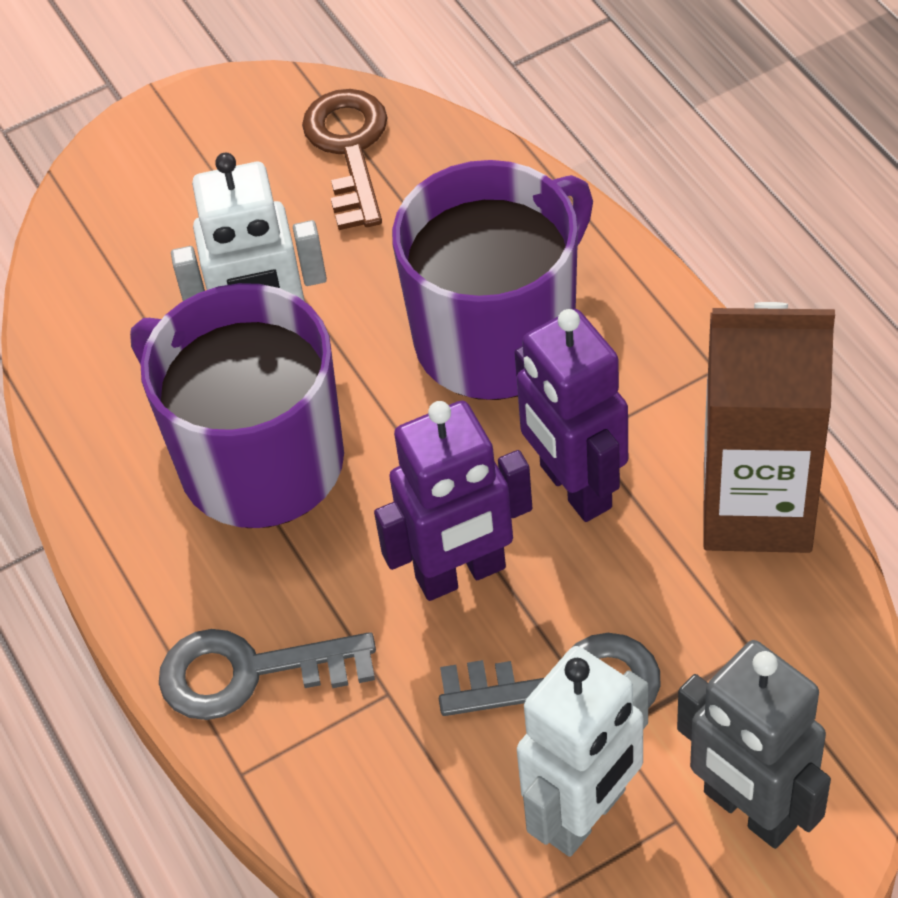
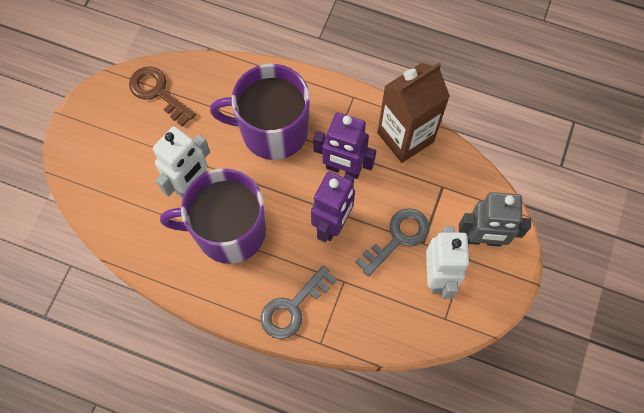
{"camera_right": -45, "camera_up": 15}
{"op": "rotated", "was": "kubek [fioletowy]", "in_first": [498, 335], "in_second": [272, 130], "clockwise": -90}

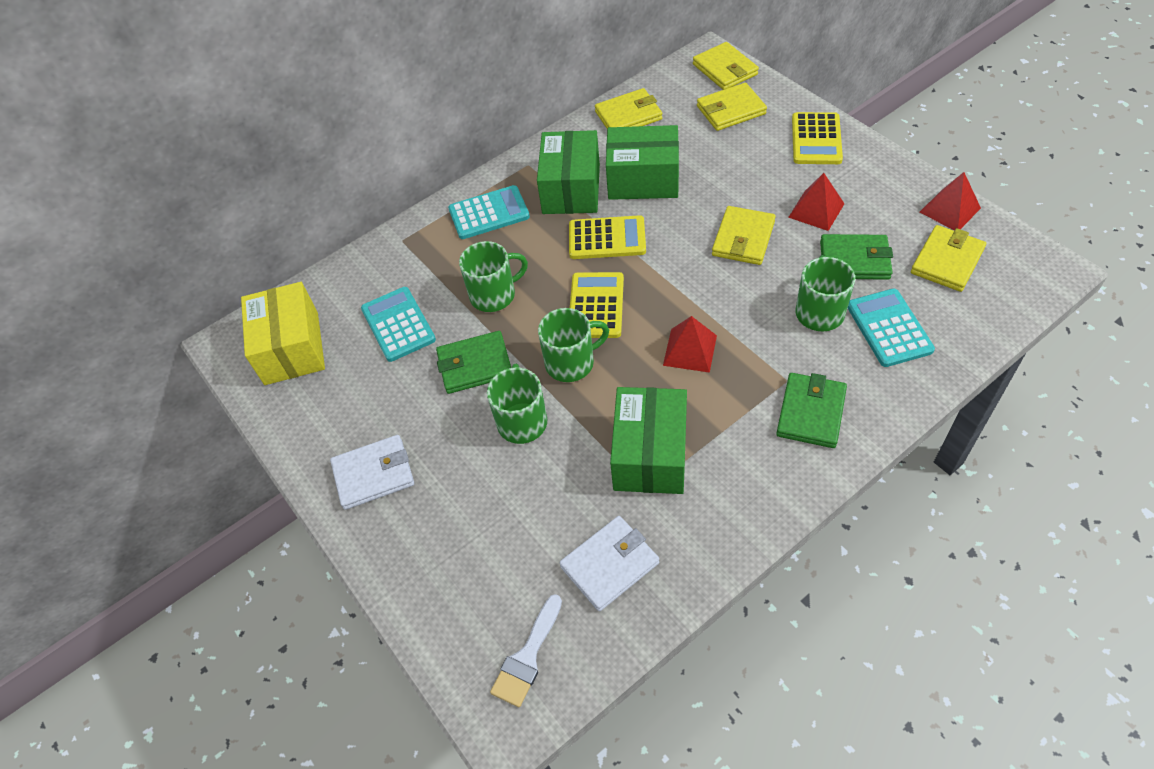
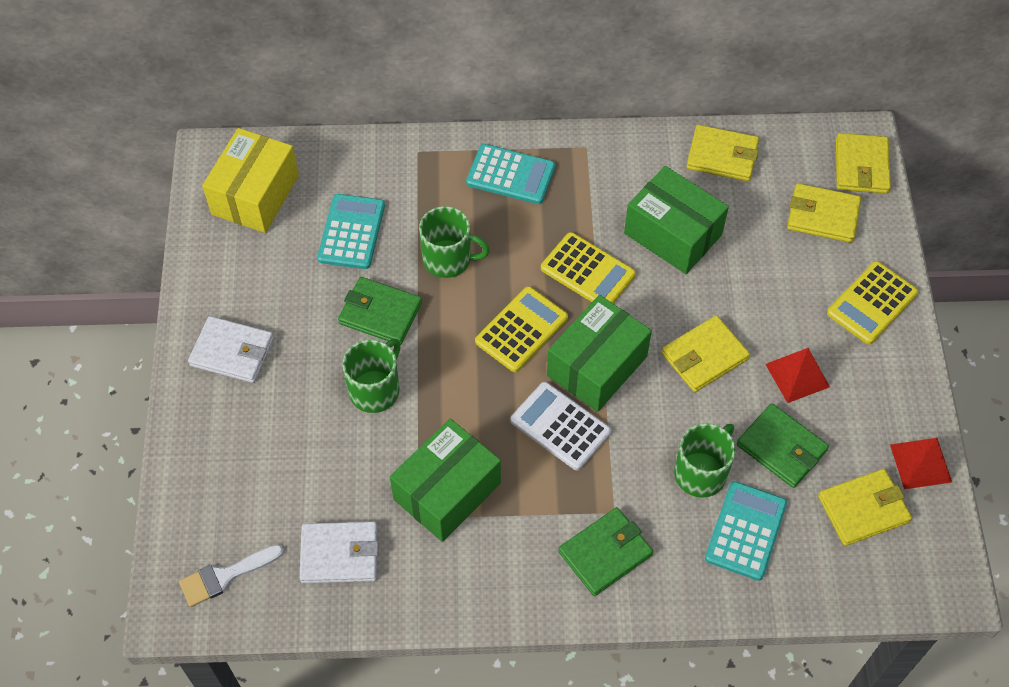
{"camera_right": 30, "camera_up": 5}
{"op": "gone", "was": "kubek [zielony]", "in_first": [571, 362]}
{"op": "shifted", "was": "pudełko [zielony]", "in_first": [571, 189], "in_second": [597, 366]}
{"op": "swapped", "was": "piramida [czerwony]", "now": "kalkulator [biały]", "in_first": [690, 350], "in_second": [560, 426]}

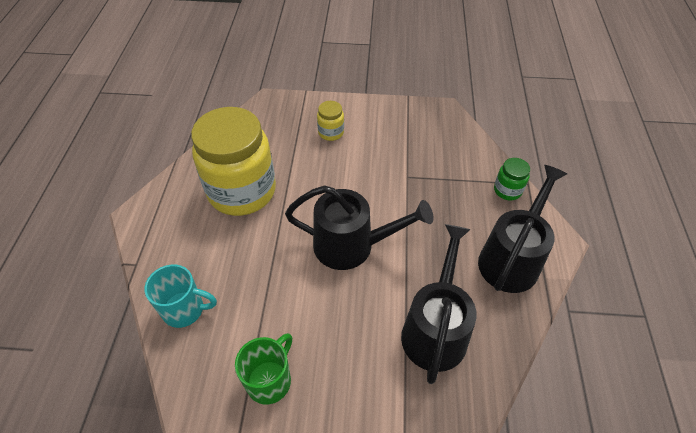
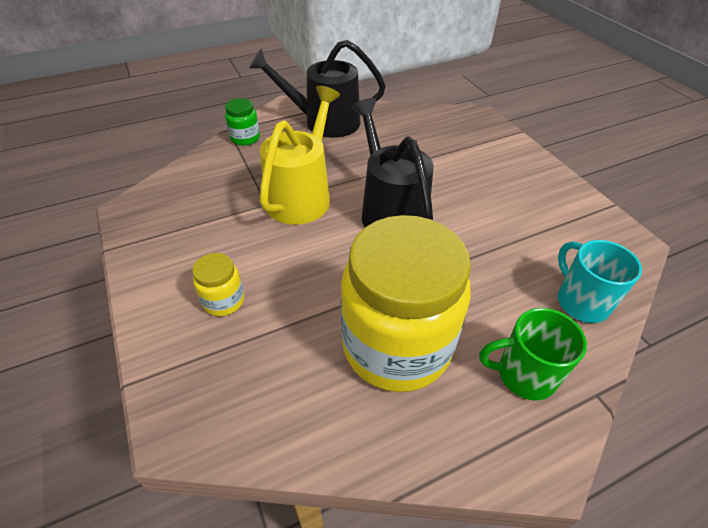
{"camera_right": -120, "camera_up": -5}
{"op": "gone", "was": "konewka [czarny]", "in_first": [435, 328]}
{"op": "new", "now": "konewka [żółty]", "in_second": [302, 195]}
{"op": "shifted", "was": "kubek [zielony]", "in_first": [270, 380], "in_second": [524, 374]}

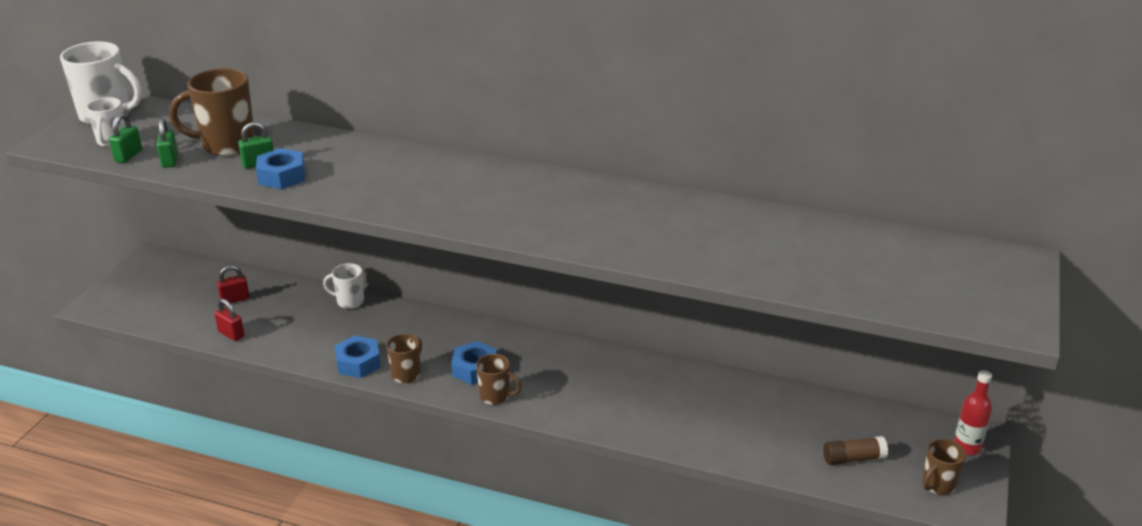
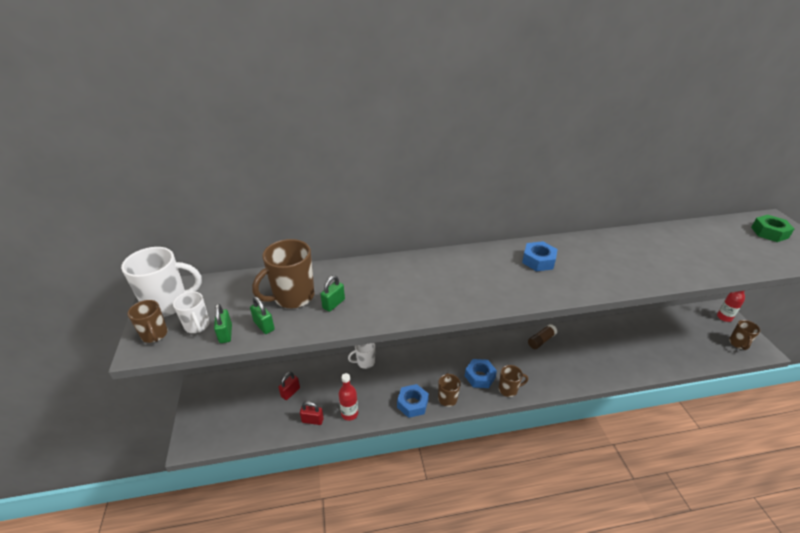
{"camera_right": -30, "camera_up": 5}
{"op": "new", "now": "kubek [brązowy]", "in_second": [155, 335]}
{"op": "new", "now": "butelka [czerwony]", "in_second": [349, 414]}
{"op": "new", "now": "nakrętka [zielony]", "in_second": [769, 232]}
{"op": "shifted", "was": "nakrętka [niebieski]", "in_first": [282, 176], "in_second": [538, 261]}
{"op": "shifted", "was": "klej w sztyfcie [brązowy]", "in_first": [853, 458], "in_second": [541, 340]}

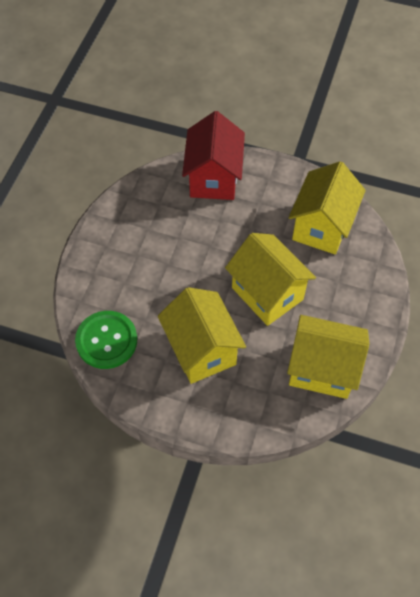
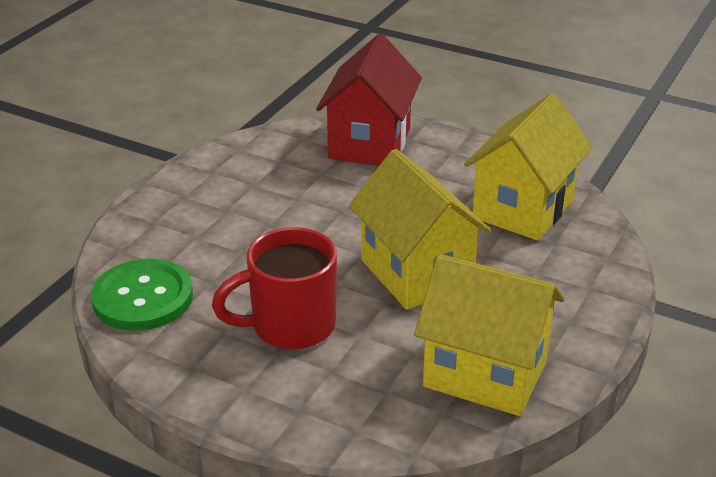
{"camera_right": 10, "camera_up": -25}
{"op": "swapped", "was": "domek [żółty]", "now": "kubek [czerwony]", "in_first": [201, 350], "in_second": [290, 326]}

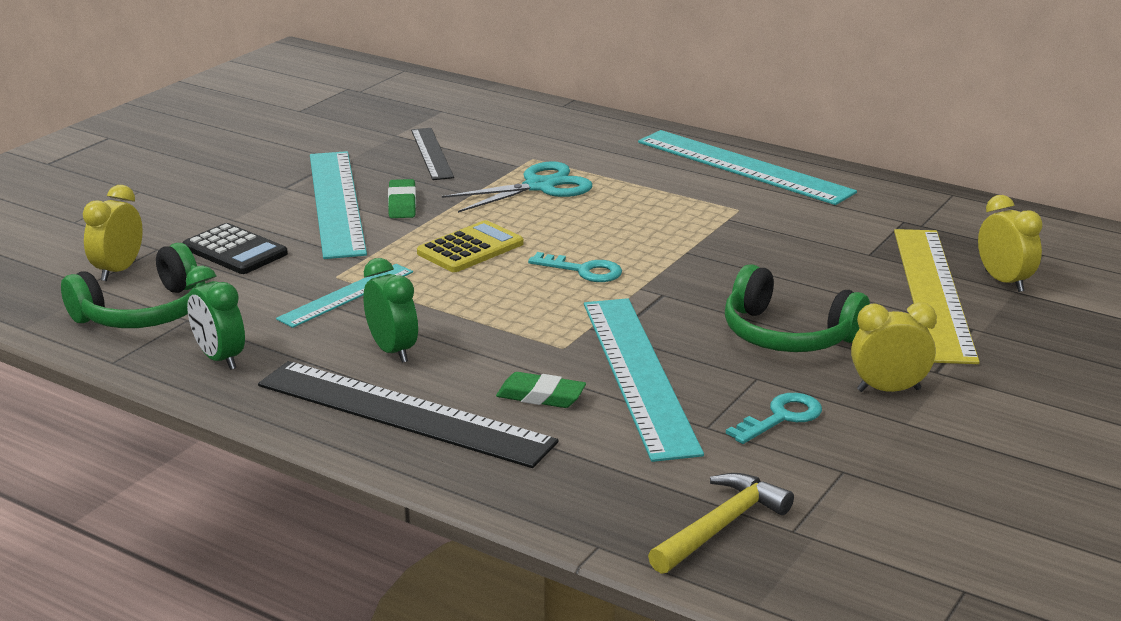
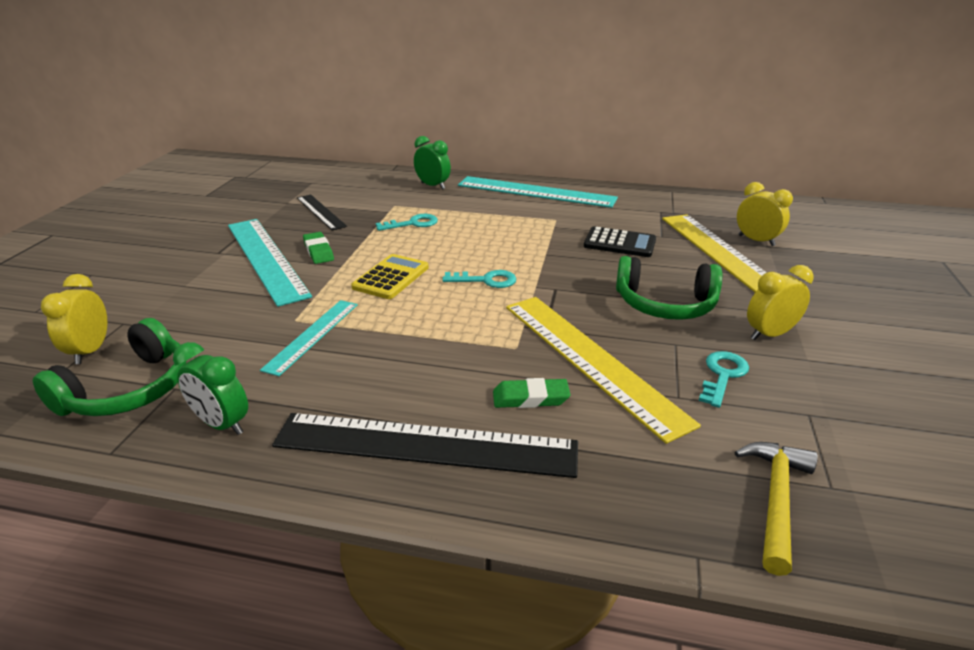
{"camera_right": -20, "camera_up": 5}
{"op": "shifted", "was": "kalkulator [czarny]", "in_first": [235, 251], "in_second": [619, 243]}
{"op": "shifted", "was": "budzik [zielony]", "in_first": [392, 351], "in_second": [433, 186]}
{"op": "swapped", "was": "nożyczki [turkusowy]", "now": "klucz [turkusowy]", "in_first": [540, 186], "in_second": [412, 224]}
{"op": "repainted", "was": "linijka [turkusowy]", "now": "linijka [żółty]", "in_first": [639, 374], "in_second": [591, 360]}

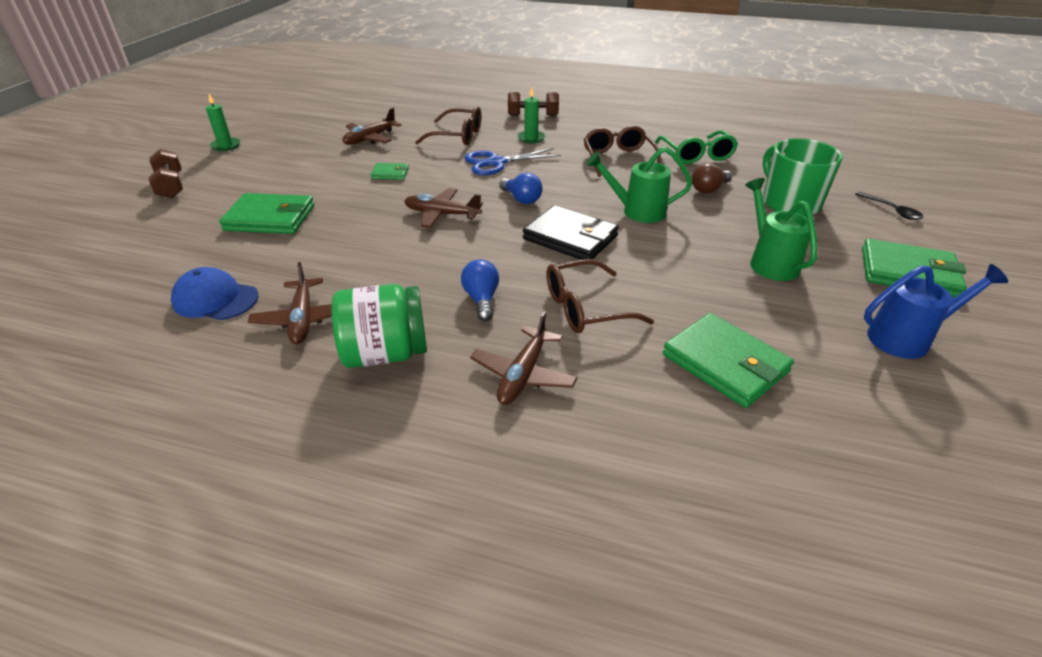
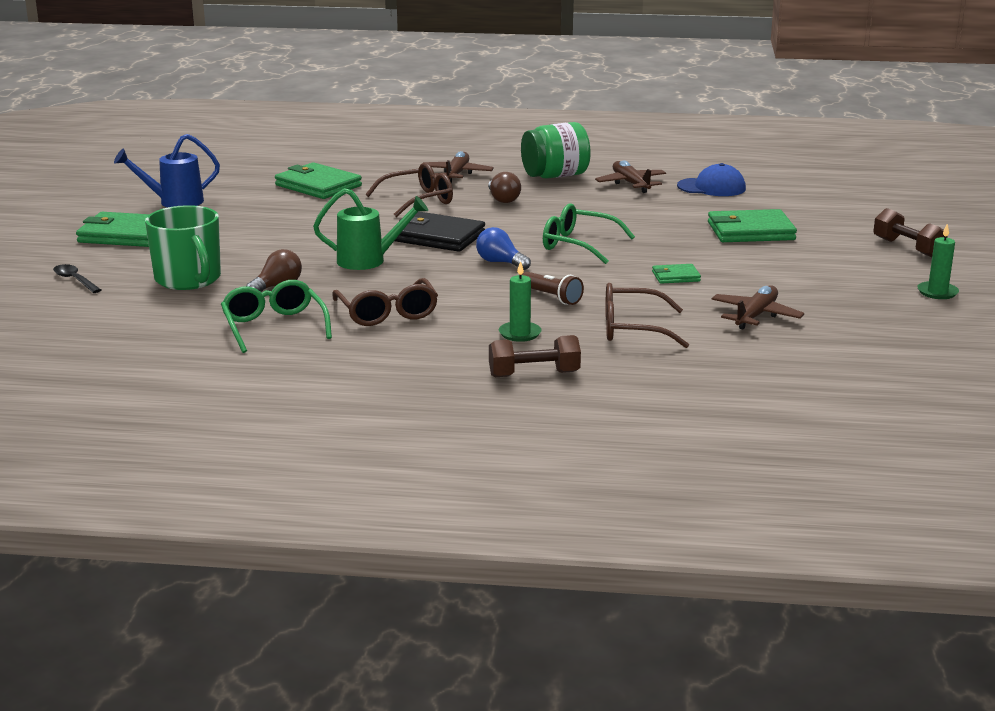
{"camera_right": 170, "camera_up": -15}
{"op": "gone", "was": "konewka [zielony]", "in_first": [770, 262]}
{"op": "swapped", "was": "samolot [brązowy]", "now": "okulary [zielony]", "in_first": [441, 214], "in_second": [579, 245]}
{"op": "swapped", "was": "nożyczki [niebieski]", "now": "latarka [brązowy]", "in_first": [496, 163], "in_second": [552, 297]}
{"op": "repainted", "was": "żarówka [niebieski]", "now": "żarówka [brązowy]", "in_first": [481, 299], "in_second": [503, 199]}

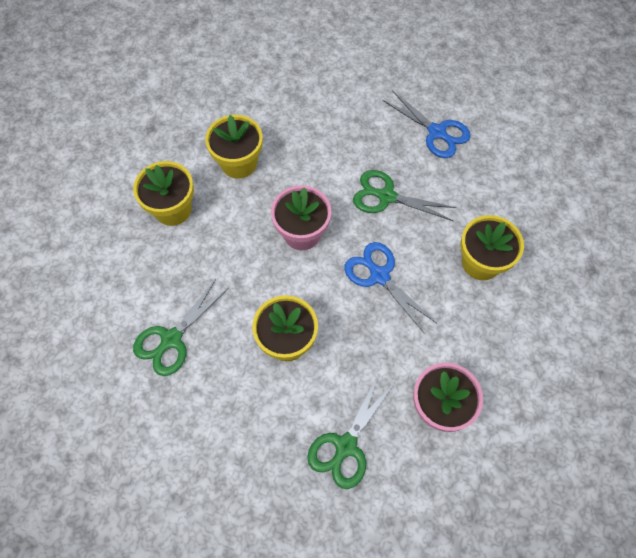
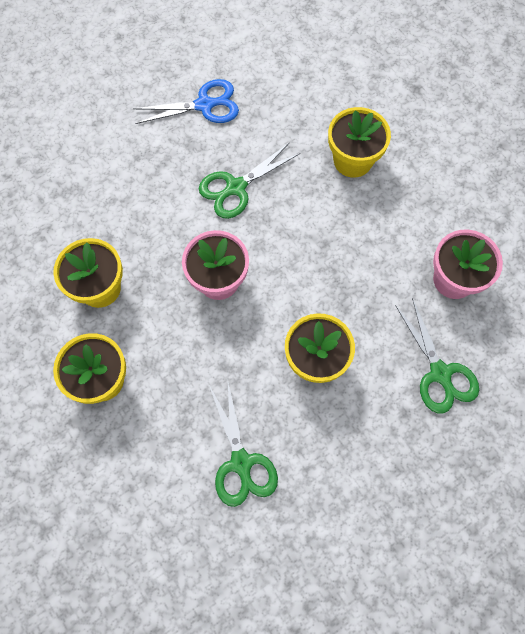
{"camera_right": -55, "camera_up": 5}
{"op": "gone", "was": "nożyczki [niebieski]", "in_first": [379, 275]}

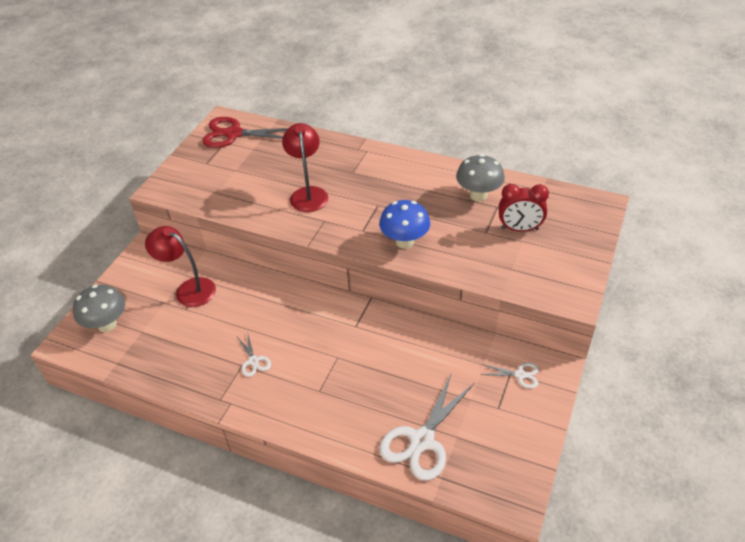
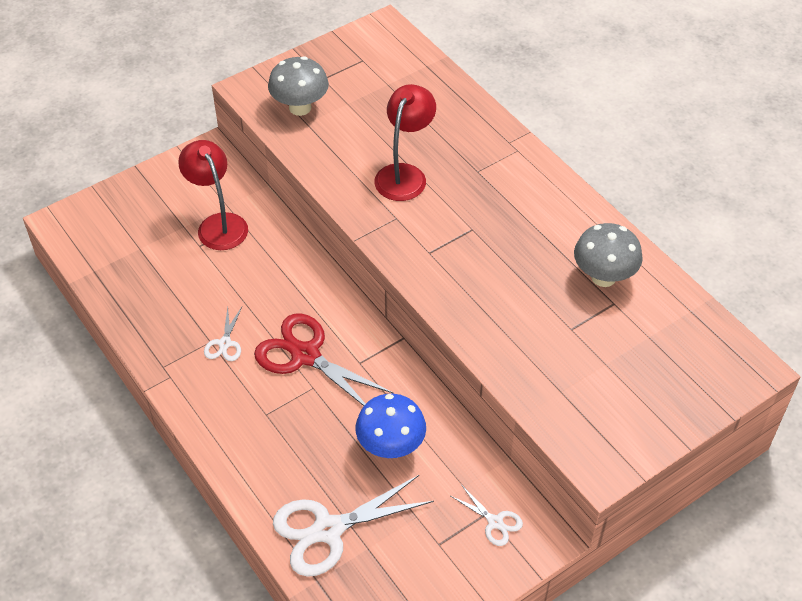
{"camera_right": 30, "camera_up": 5}
{"op": "gone", "was": "budzik [czerwony]", "in_first": [519, 229]}
{"op": "shifted", "was": "grzyb [szary]", "in_first": [107, 324], "in_second": [300, 107]}
{"op": "shifted", "was": "nożyczki [czerwony]", "in_first": [233, 134], "in_second": [305, 355]}
{"op": "shifted", "was": "grzyb [niebieski]", "in_first": [404, 242], "in_second": [391, 446]}

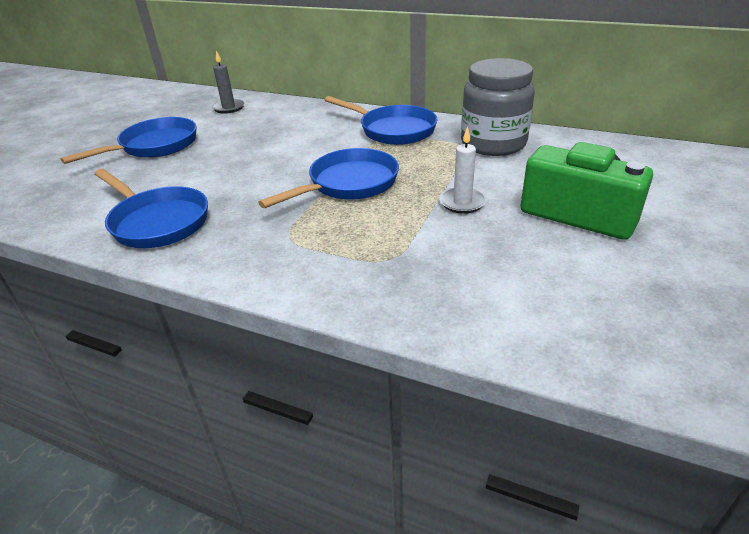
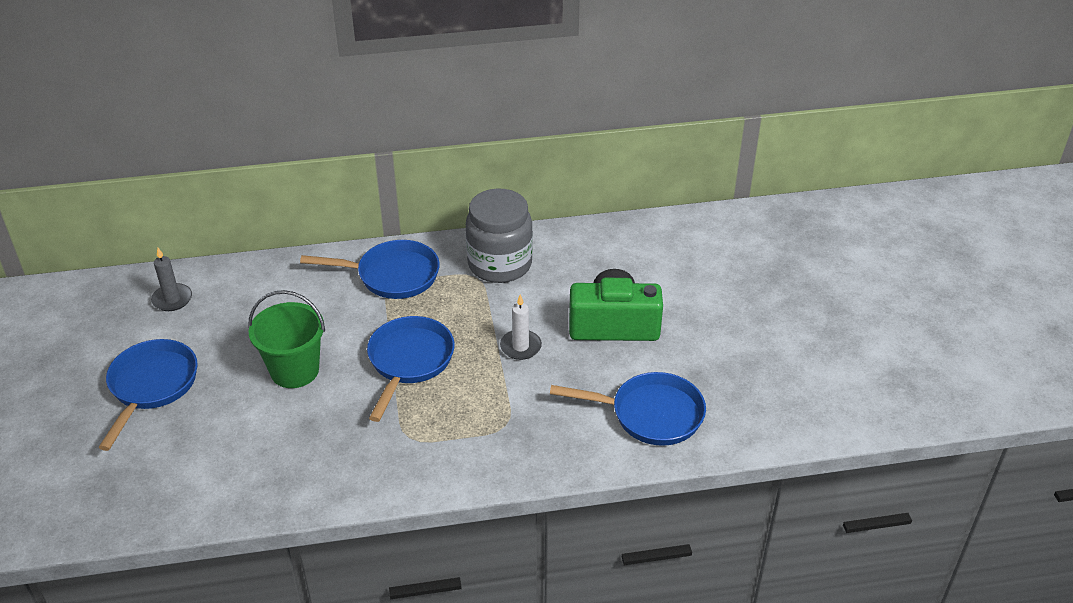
{"camera_right": -35, "camera_up": 5}
{"op": "new", "now": "wiadro [zielony]", "in_second": [295, 370]}
{"op": "shifted", "was": "patelnia [niebieski]", "in_first": [157, 222], "in_second": [650, 414]}

